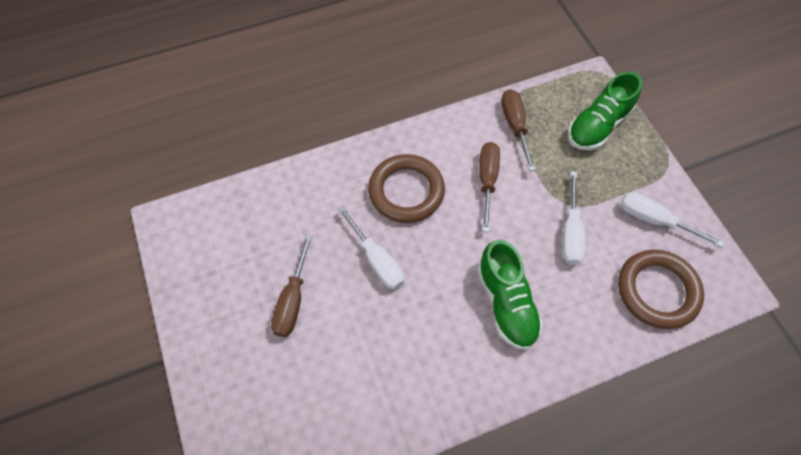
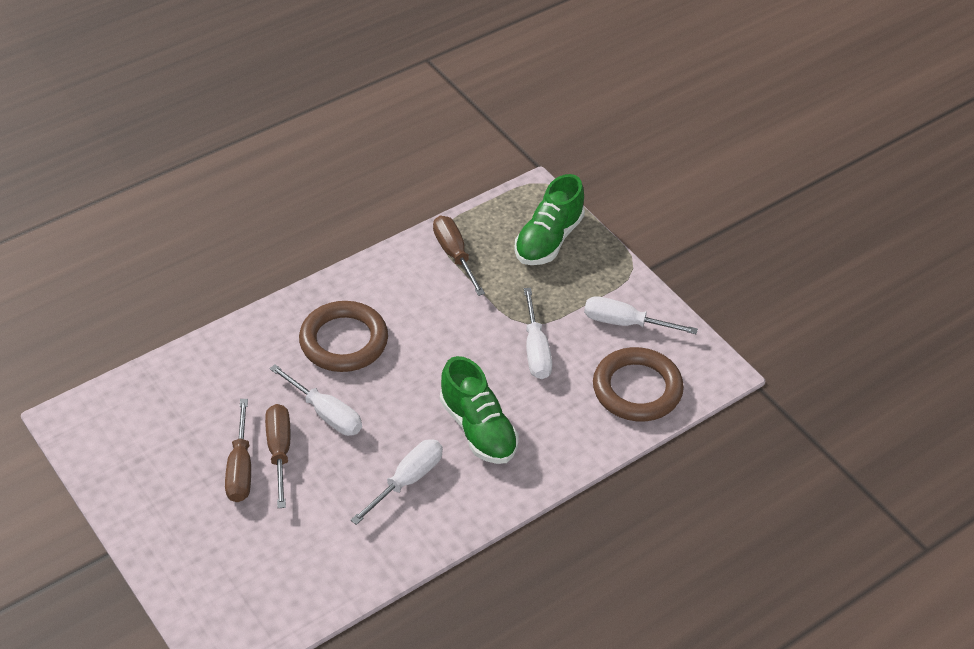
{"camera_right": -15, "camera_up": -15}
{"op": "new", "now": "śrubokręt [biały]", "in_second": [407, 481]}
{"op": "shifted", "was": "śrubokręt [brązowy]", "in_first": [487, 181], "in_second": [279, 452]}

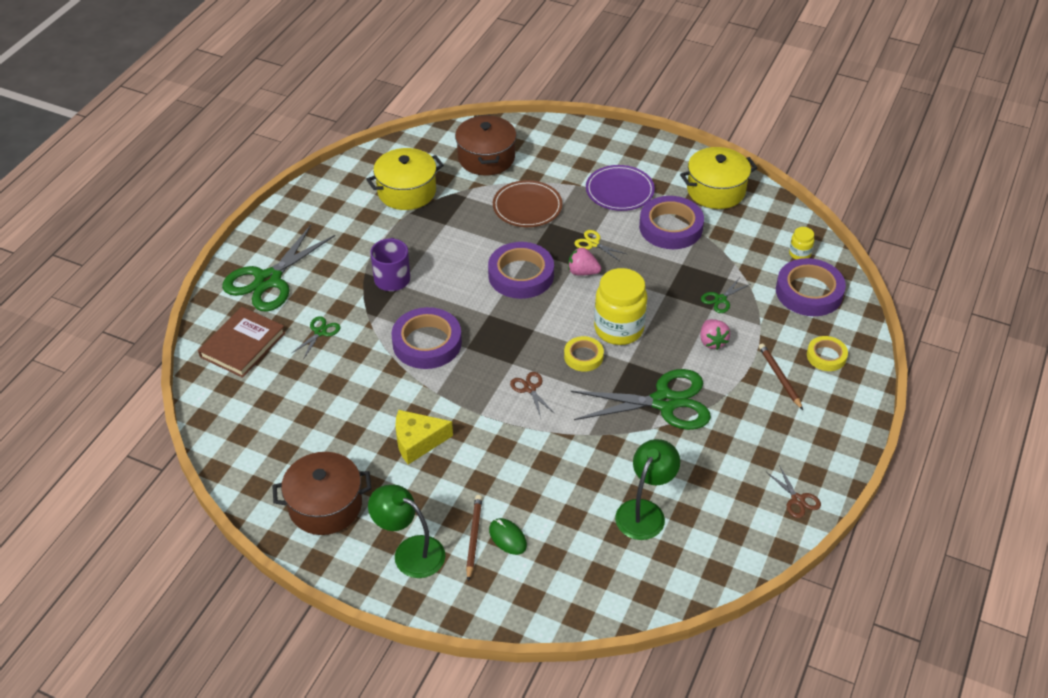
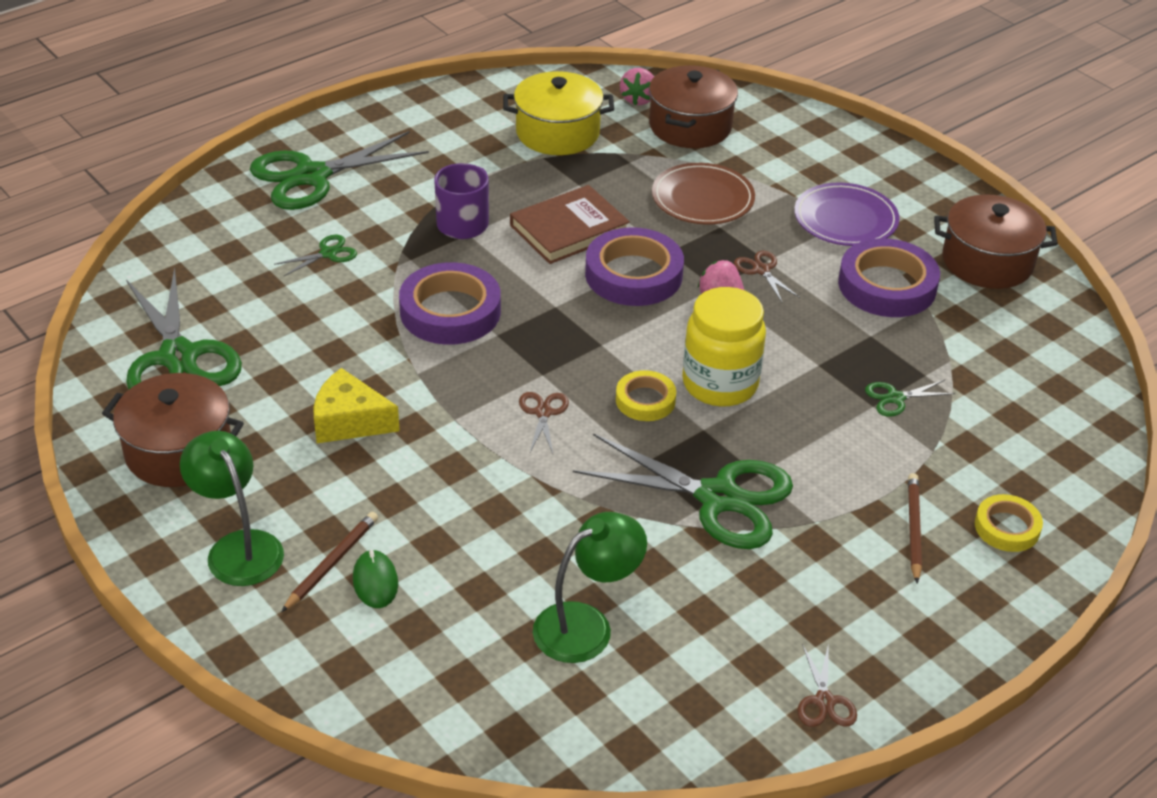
{"camera_right": 25, "camera_up": -5}
{"op": "gone", "was": "taśma klejąca [fioletowy]", "in_first": [809, 292]}
{"op": "gone", "was": "słoik [żółty]", "in_first": [799, 254]}
{"op": "new", "now": "nożyczki [zielony]", "in_second": [178, 357]}
{"op": "shifted", "was": "książka [brązowy]", "in_first": [242, 345], "in_second": [569, 229]}
{"op": "shifted", "was": "truskawka [różowy]", "in_first": [712, 341], "in_second": [638, 99]}
{"op": "repainted", "was": "nożyczki [żółty]", "now": "nożyczki [brązowy]", "in_first": [593, 244], "in_second": [761, 270]}
{"op": "repainted", "was": "garnek [żółty]", "now": "garnek [brązowy]", "in_first": [716, 190], "in_second": [987, 262]}

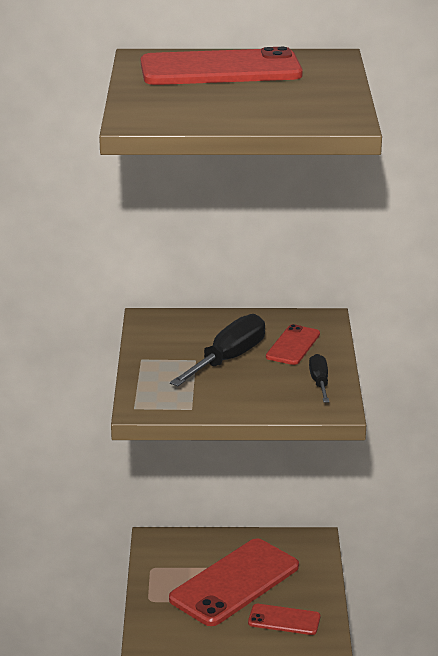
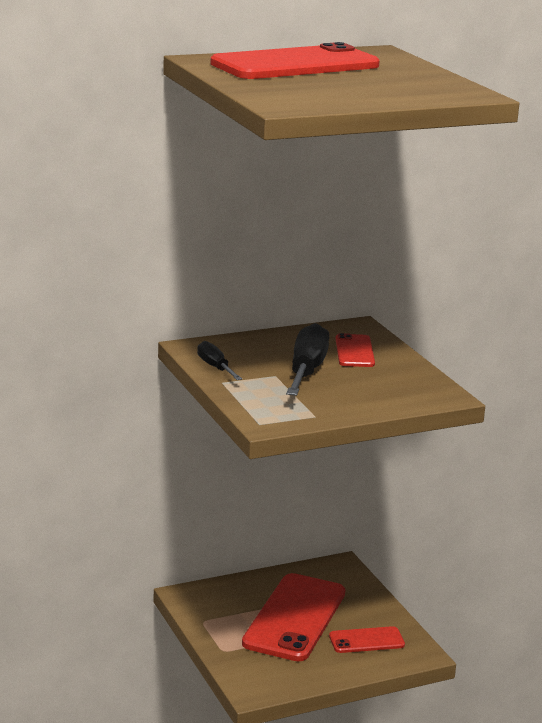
{"camera_right": -25, "camera_up": -5}
{"op": "shifted", "was": "śrubokręt [czarny]", "in_first": [319, 382], "in_second": [215, 367]}

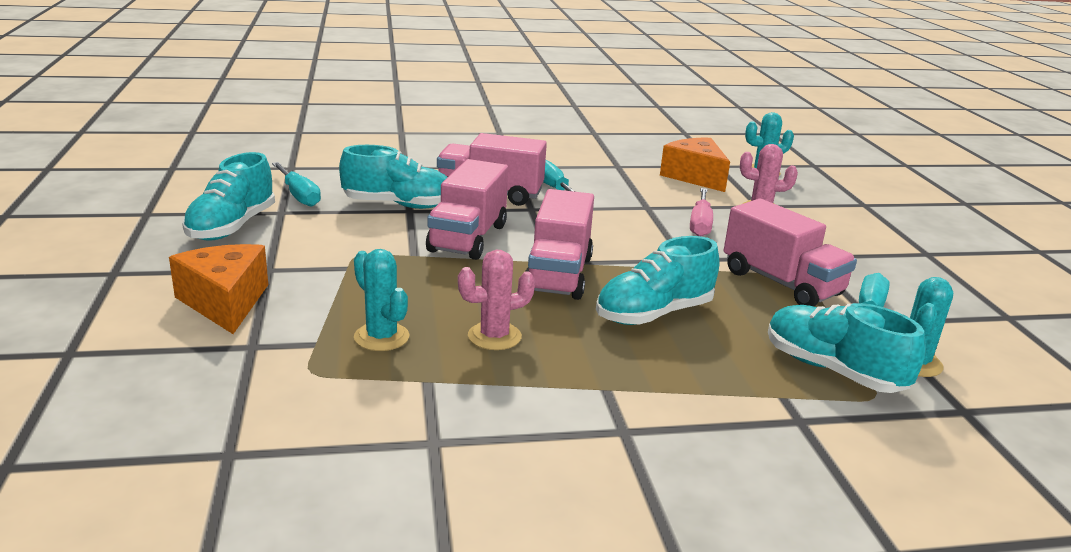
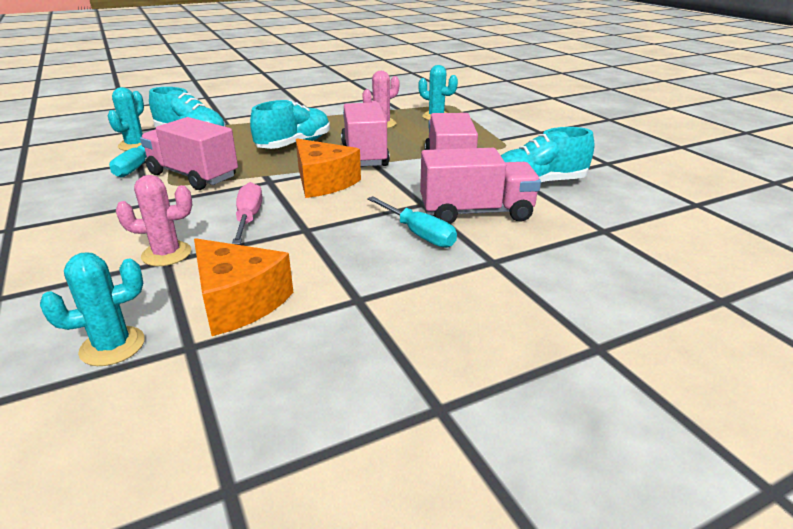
{"camera_right": 165, "camera_up": 5}
{"op": "gone", "was": "but [turkusowy]", "in_first": [232, 227]}
{"op": "gone", "was": "śrubokręt [turkusowy]", "in_first": [299, 195]}
{"op": "shifted", "was": "ser [pomarańczowy]", "in_first": [225, 302], "in_second": [323, 182]}

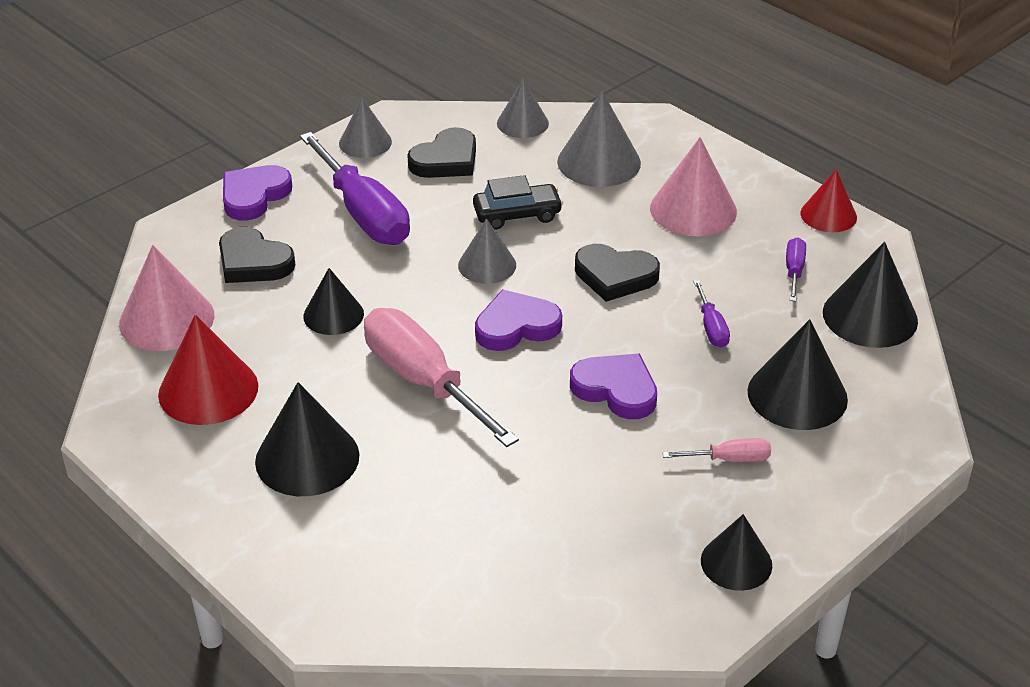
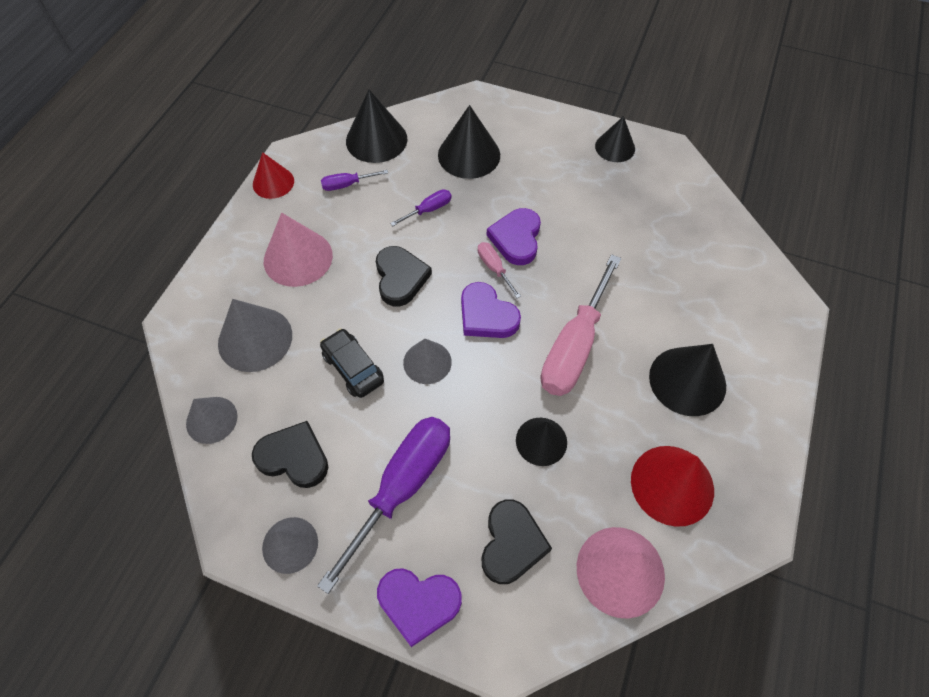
{"camera_right": -115, "camera_up": 20}
{"op": "shifted", "was": "śrubokręt [różowy]", "in_first": [729, 459], "in_second": [494, 268]}

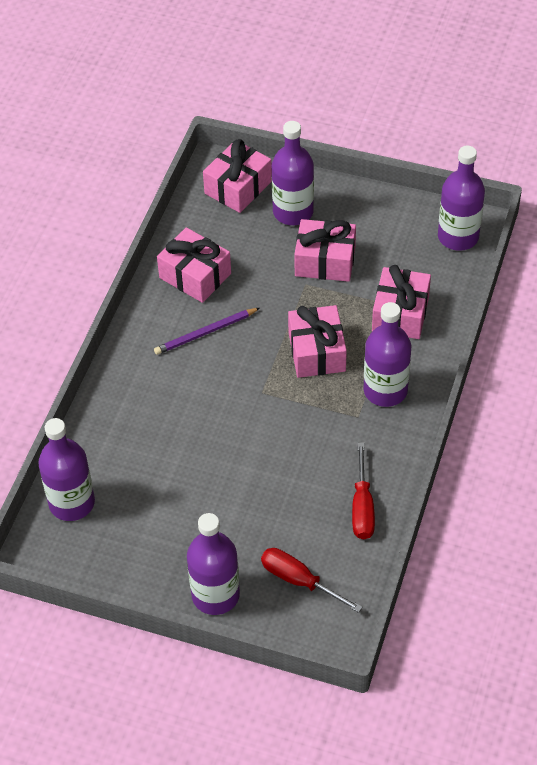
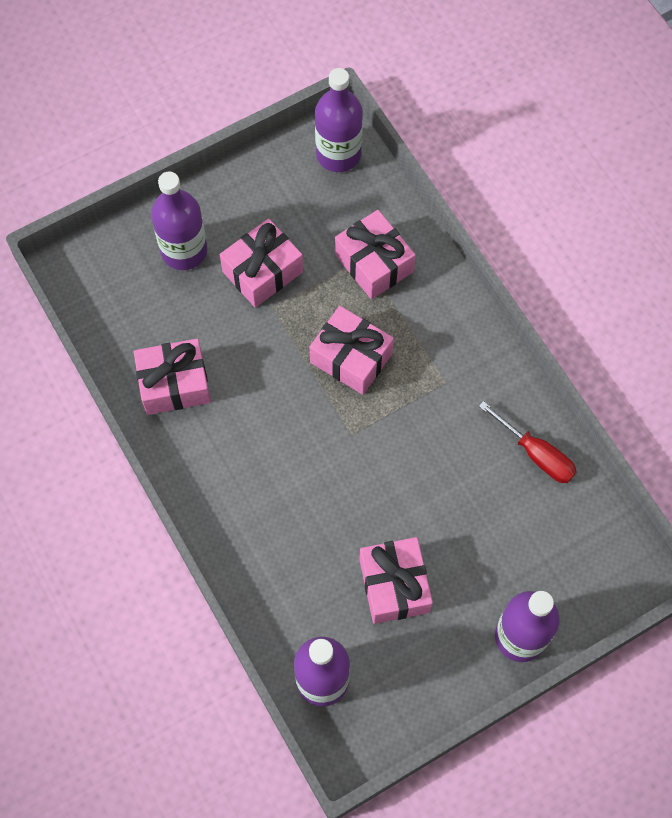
{"camera_right": -50, "camera_up": 15}
{"op": "gone", "was": "ołówek [fioletowy]", "in_first": [205, 333]}
{"op": "gone", "was": "śrubokręt [czerwony]", "in_first": [298, 580]}
{"op": "gone", "was": "butelka [fioletowy]", "in_first": [385, 390]}
{"op": "shifted", "was": "prezent [różowy]", "in_first": [238, 187], "in_second": [394, 585]}

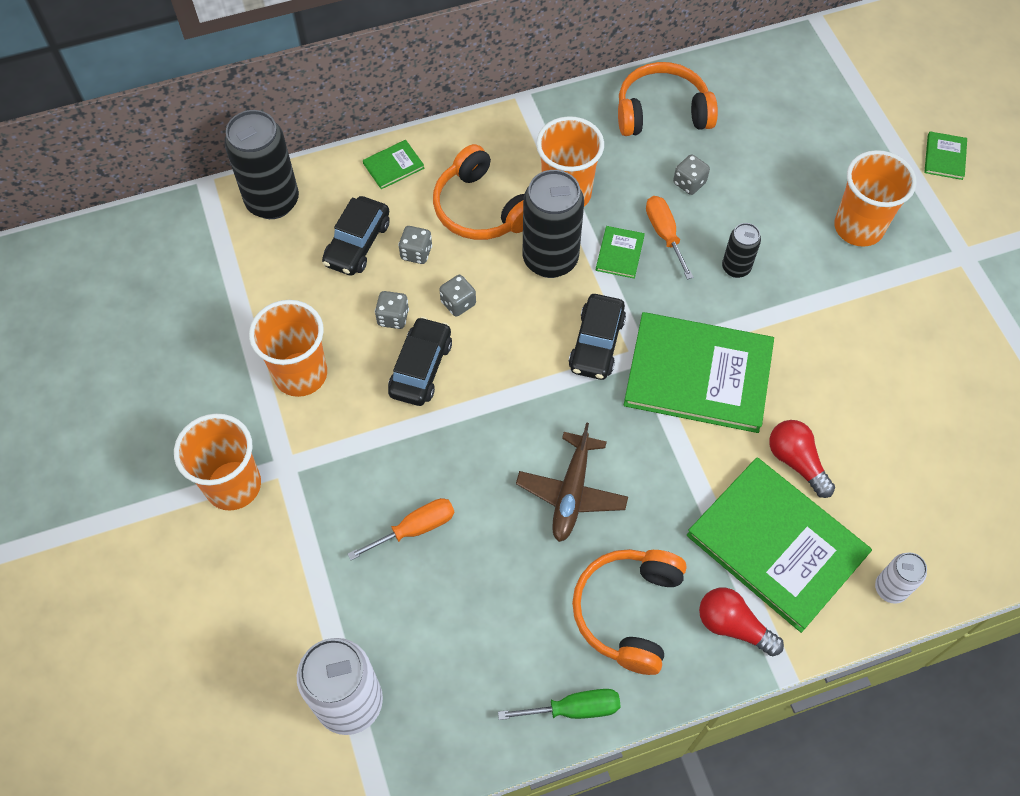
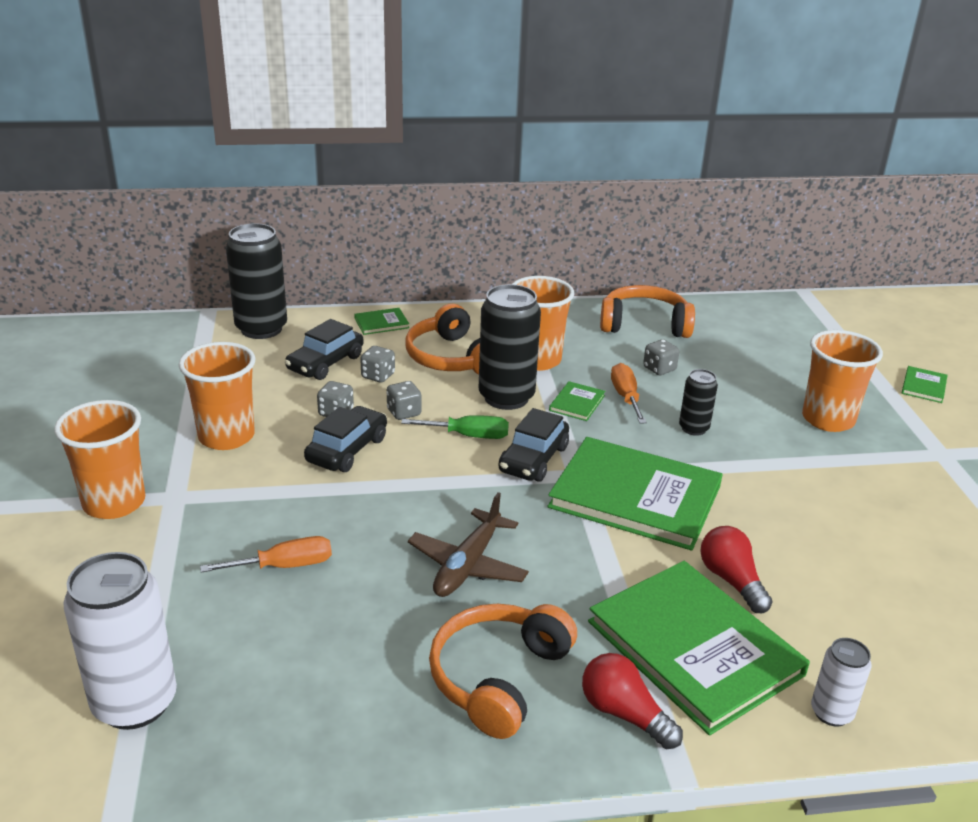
{"camera_right": 10, "camera_up": -30}
{"op": "shifted", "was": "śrubokręt [zielony]", "in_first": [574, 709], "in_second": [468, 436]}

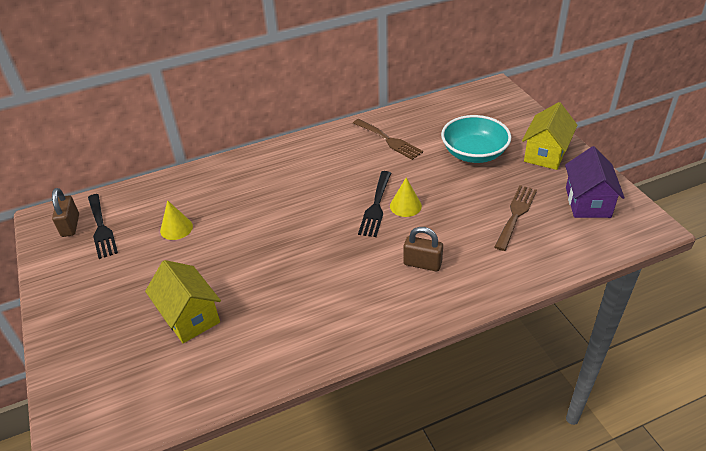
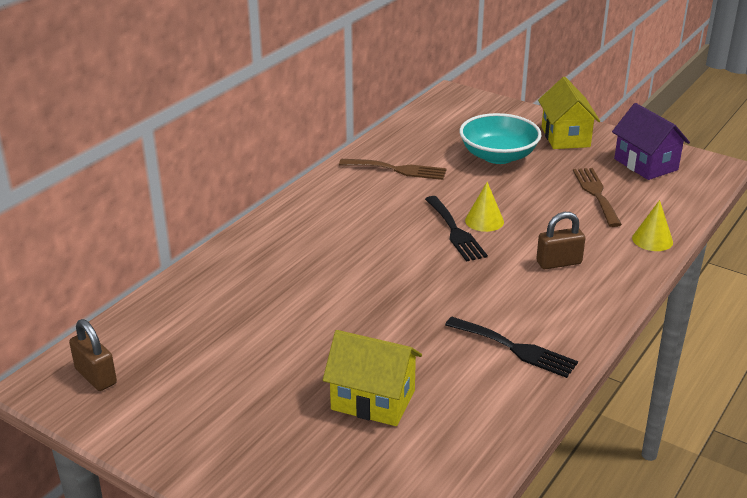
{"camera_right": -35, "camera_up": -10}
{"op": "shifted", "was": "widelec [czarny]", "in_first": [101, 228], "in_second": [515, 348]}
{"op": "shifted", "was": "stożek [żółty]", "in_first": [176, 228], "in_second": [652, 240]}

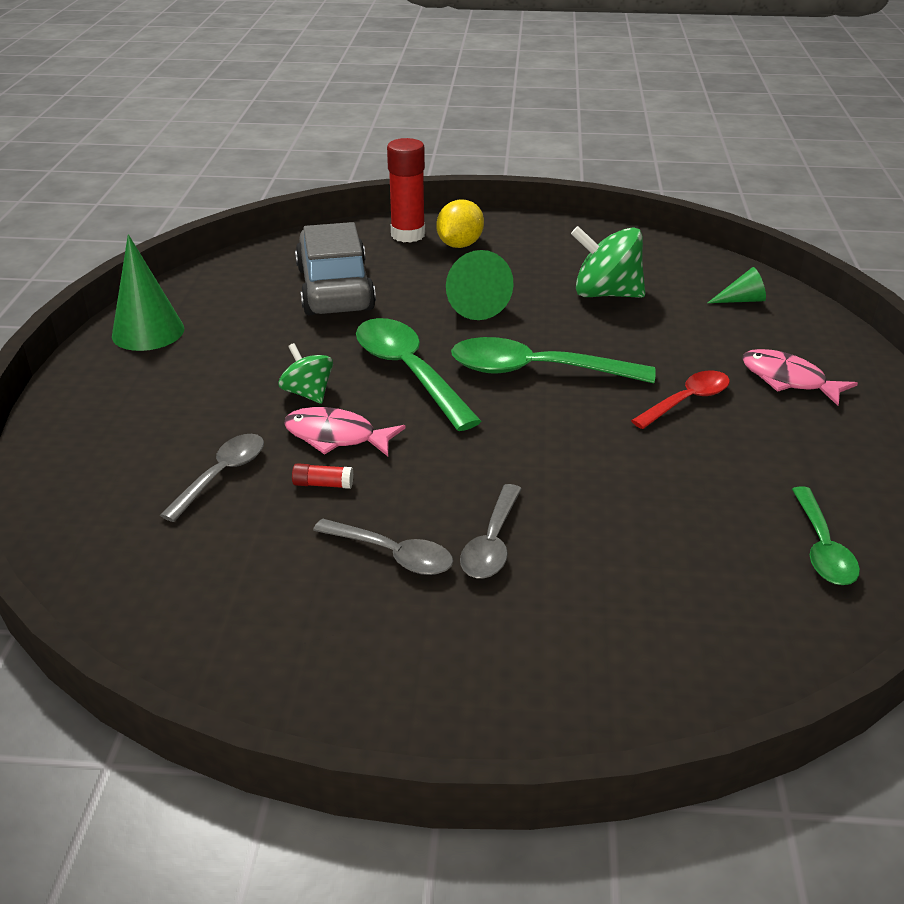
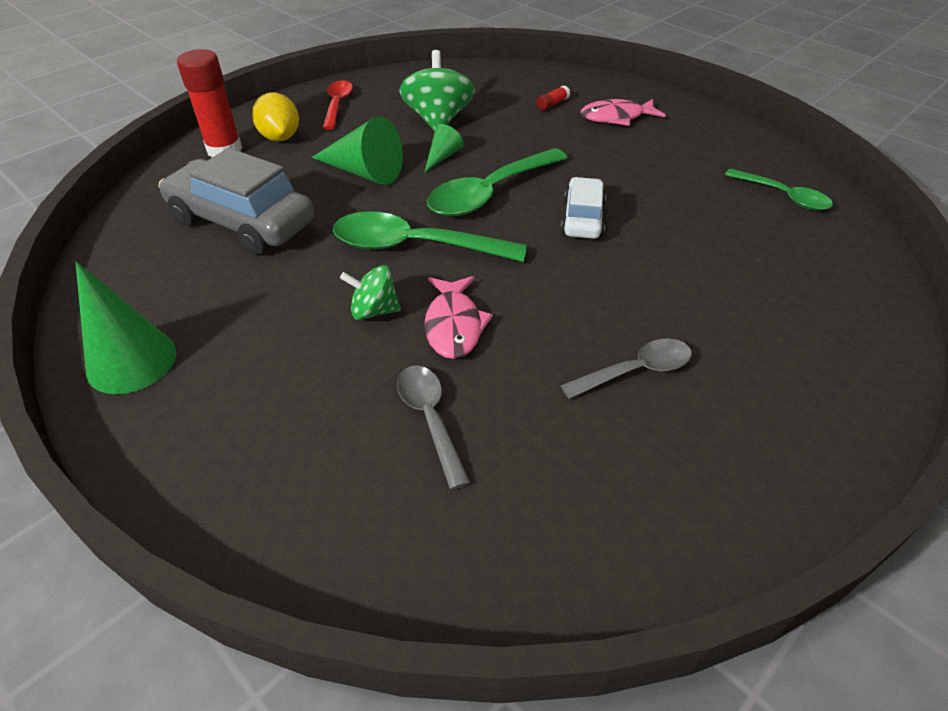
{"camera_right": -50, "camera_up": 10}
{"op": "gone", "was": "łyżka [szary]", "in_first": [492, 543]}
{"op": "new", "now": "samochód [biały]", "in_second": [582, 218]}
{"op": "shifted", "was": "klej w sztyfcie [czerwony]", "in_first": [323, 484], "in_second": [552, 104]}
{"op": "shifted", "was": "łyżka [czerwony]", "in_first": [687, 401], "in_second": [337, 105]}
{"op": "shifted", "was": "stożek [zielony]", "in_first": [741, 300], "in_second": [442, 156]}
{"op": "rotated", "was": "ryba [różowy]", "in_first": [336, 436], "in_second": [454, 325], "clockwise": -60}
{"op": "rotated", "was": "bączek [zielony]", "in_first": [606, 294], "in_second": [438, 120], "clockwise": 120}

